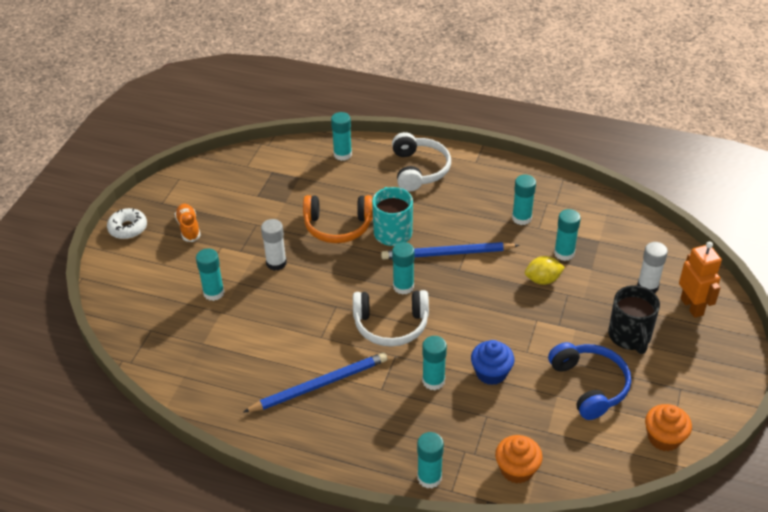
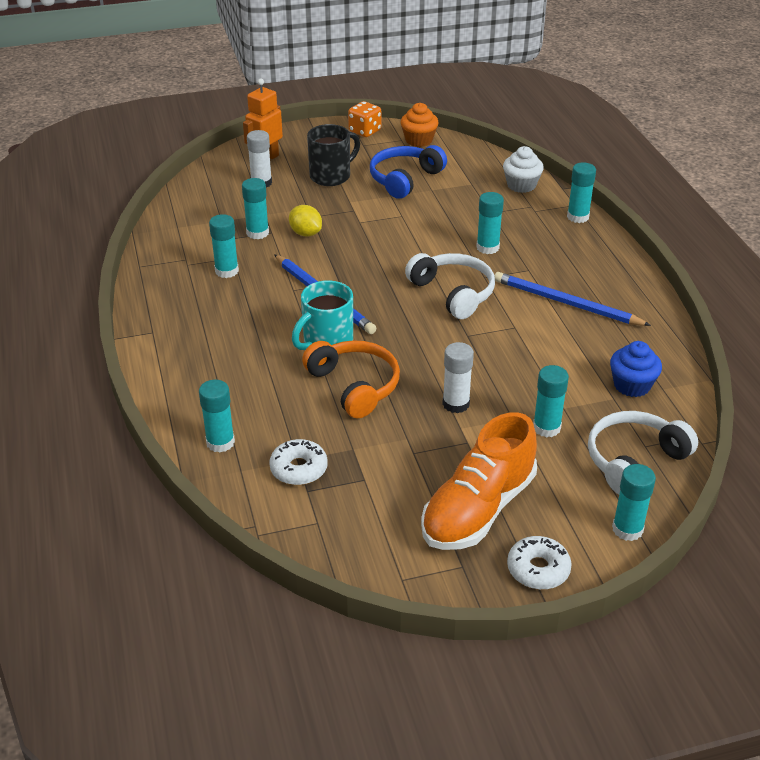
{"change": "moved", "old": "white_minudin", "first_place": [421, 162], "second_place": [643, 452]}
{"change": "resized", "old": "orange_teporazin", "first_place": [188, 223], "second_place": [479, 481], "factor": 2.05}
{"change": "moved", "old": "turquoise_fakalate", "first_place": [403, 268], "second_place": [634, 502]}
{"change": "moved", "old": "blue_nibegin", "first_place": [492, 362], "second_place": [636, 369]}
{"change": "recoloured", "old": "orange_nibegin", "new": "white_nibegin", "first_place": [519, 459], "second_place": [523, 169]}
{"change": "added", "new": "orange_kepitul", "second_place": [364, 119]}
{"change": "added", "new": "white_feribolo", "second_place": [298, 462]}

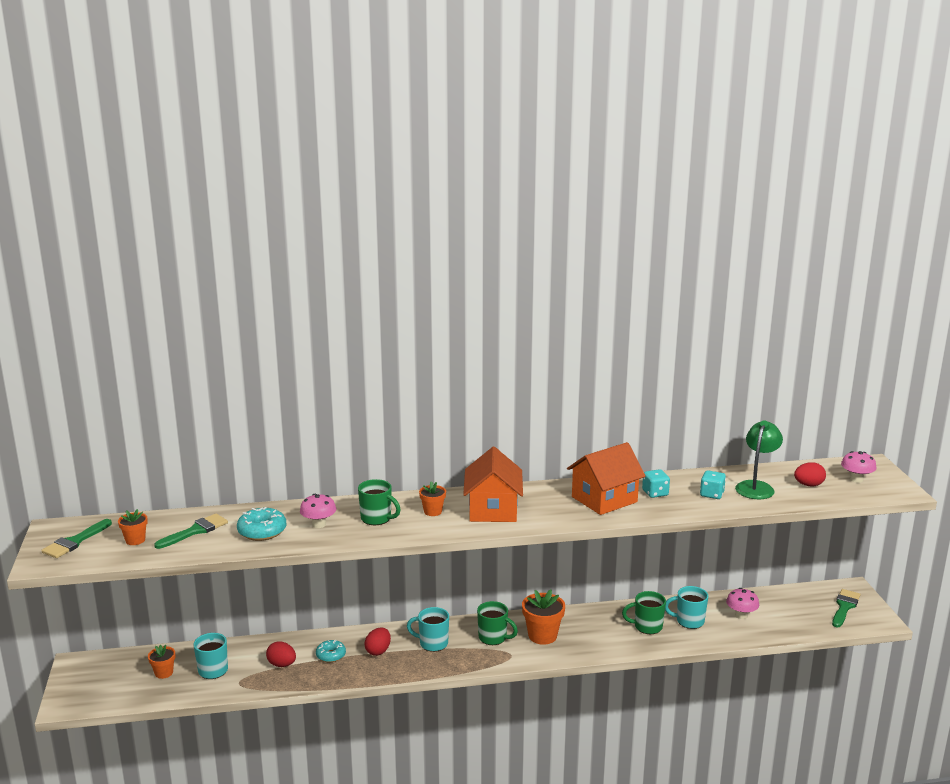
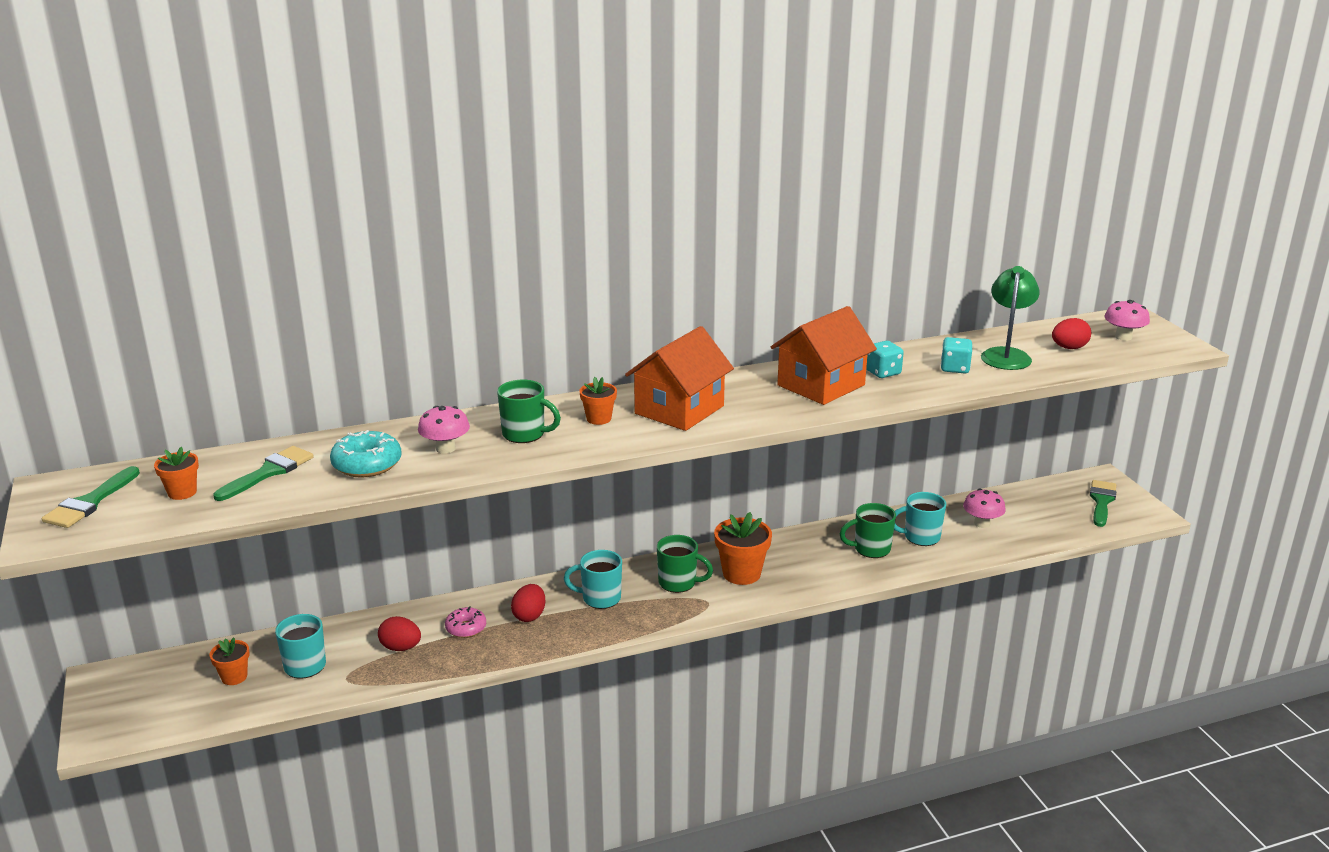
{"change": "turned", "old": "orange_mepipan", "first_place": [493, 484], "second_place": [679, 378], "degrees": 45}
{"change": "recoloured", "old": "turquoise_feribolo", "new": "pink_feribolo", "first_place": [331, 651], "second_place": [465, 622]}

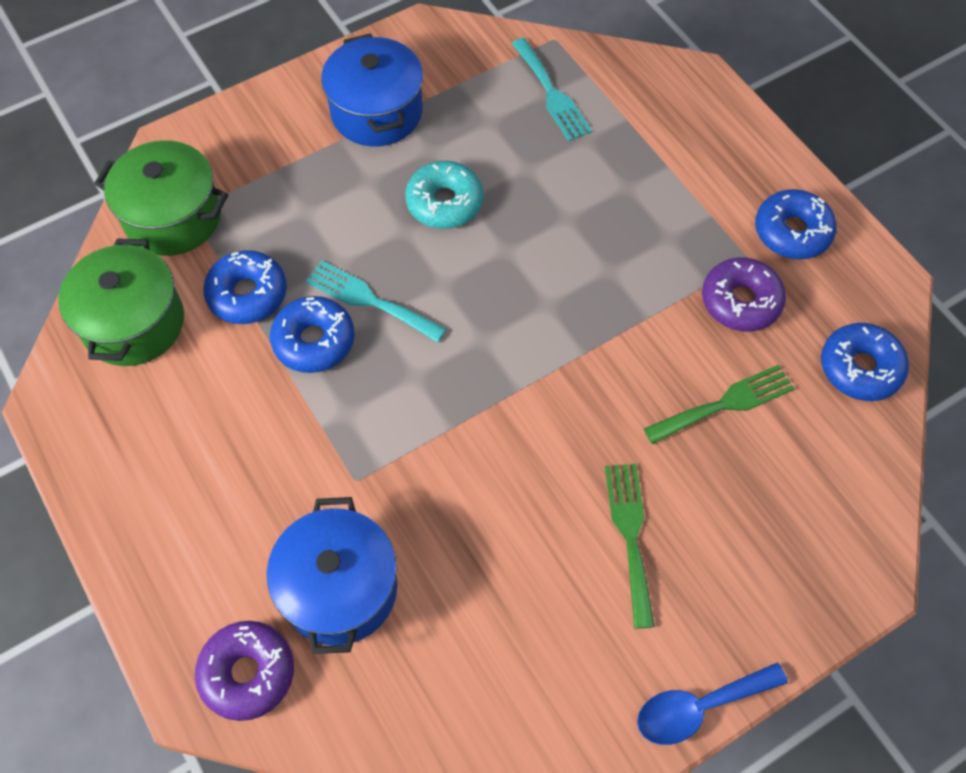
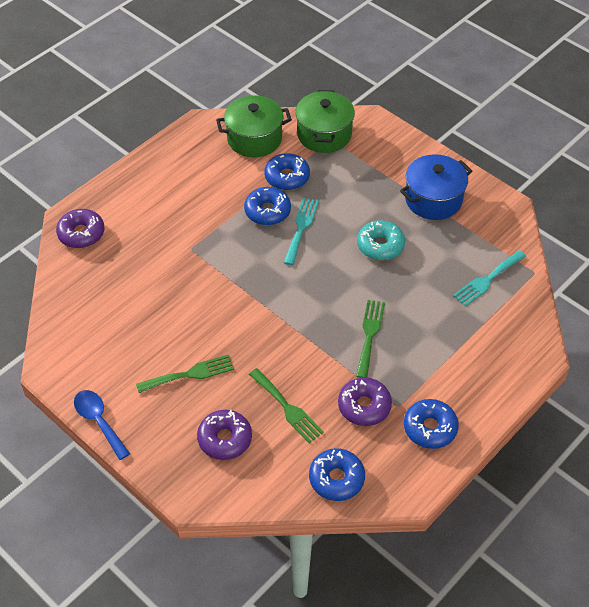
{"change": "removed", "old": "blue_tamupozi", "first_place": [331, 575]}
{"change": "added", "new": "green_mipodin", "second_place": [370, 339]}
{"change": "added", "new": "purple_feribolo", "second_place": [224, 435]}

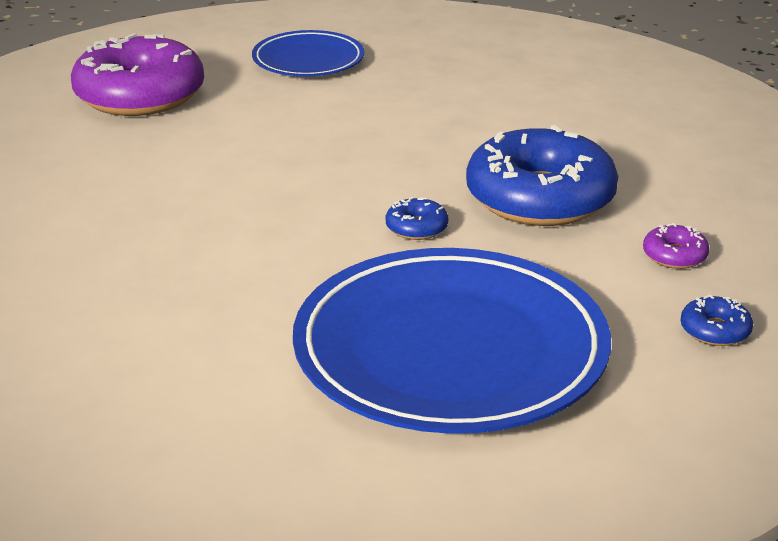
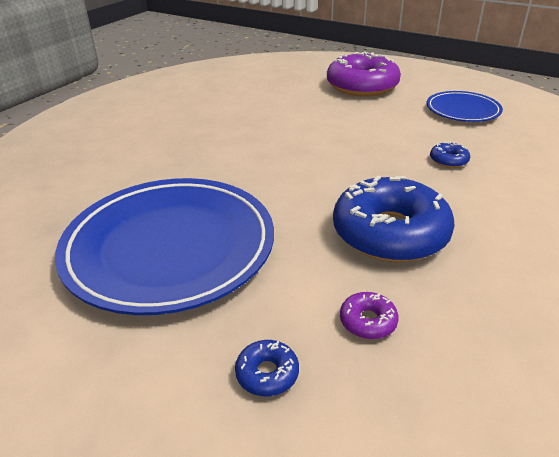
{"change": "moved", "old": "blue_feribolo", "first_place": [417, 218], "second_place": [450, 154]}

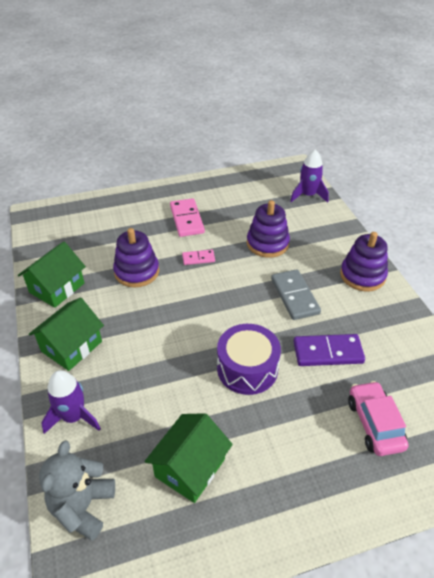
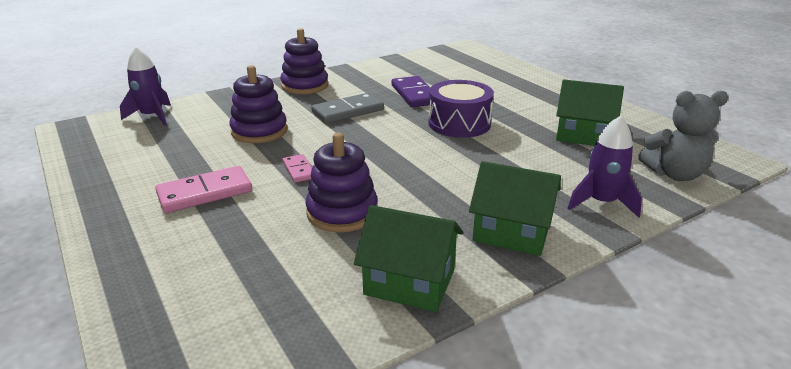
{"change": "removed", "old": "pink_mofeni", "first_place": [378, 418]}

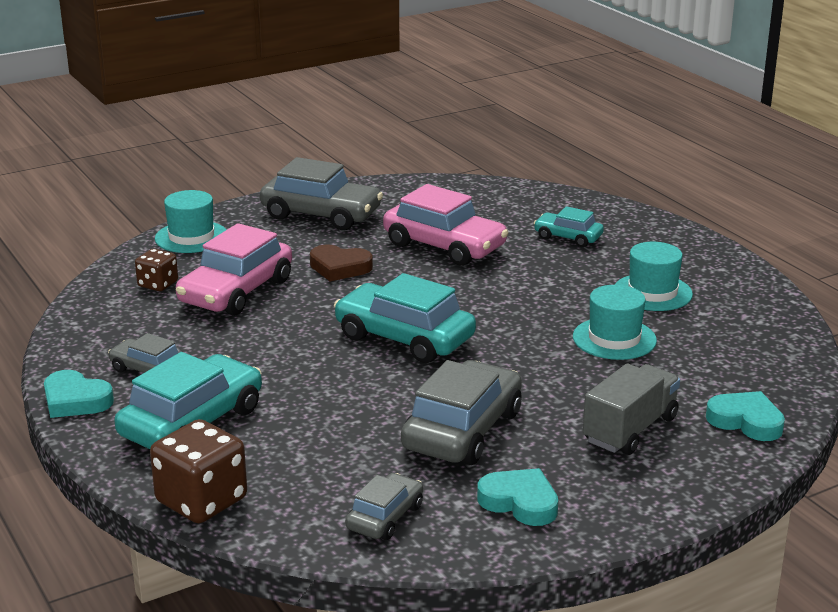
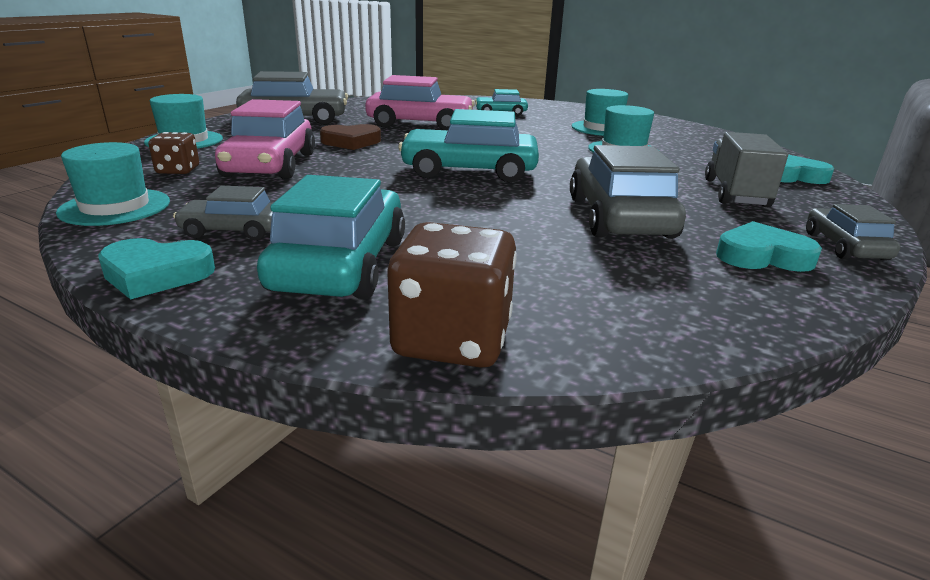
{"change": "moved", "old": "grey_mofeni", "first_place": [384, 506], "second_place": [853, 232]}
{"change": "added", "new": "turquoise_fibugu", "second_place": [113, 184]}

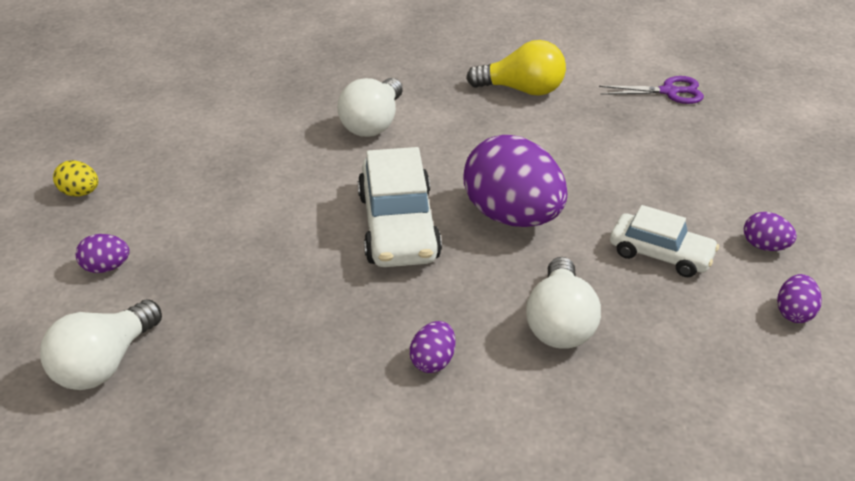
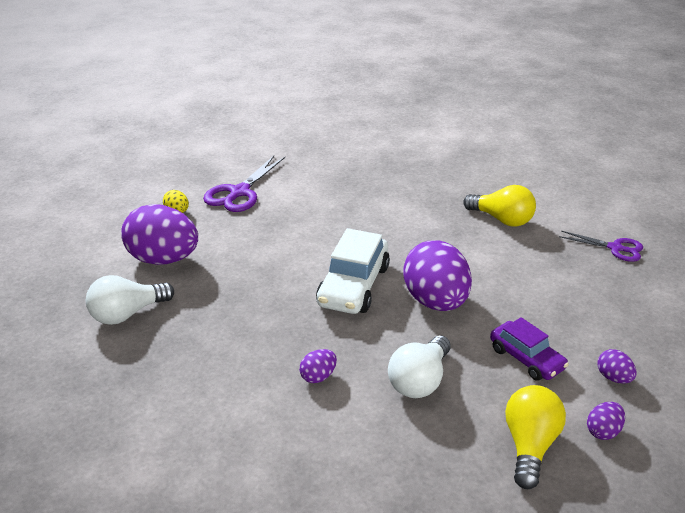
{"change": "removed", "old": "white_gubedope", "first_place": [370, 107]}
{"change": "recoloured", "old": "white_mofeni", "new": "purple_mofeni", "first_place": [664, 241], "second_place": [529, 349]}
{"change": "resized", "old": "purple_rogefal", "first_place": [103, 253], "second_place": [159, 234], "factor": 2.33}
{"change": "added", "new": "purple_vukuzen", "second_place": [244, 184]}
{"change": "added", "new": "yellow_gubedope", "second_place": [535, 437]}

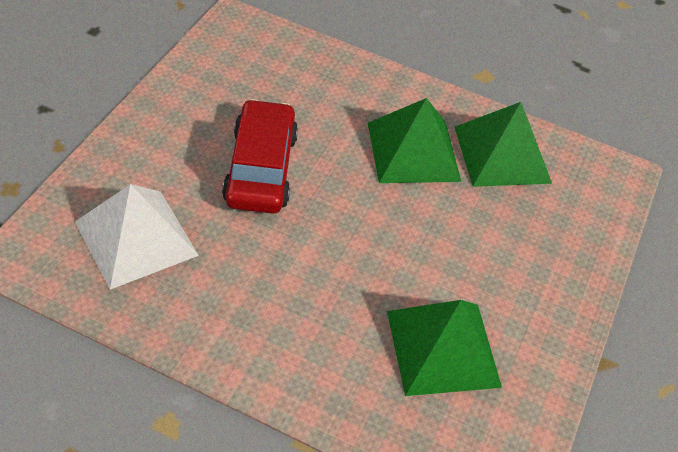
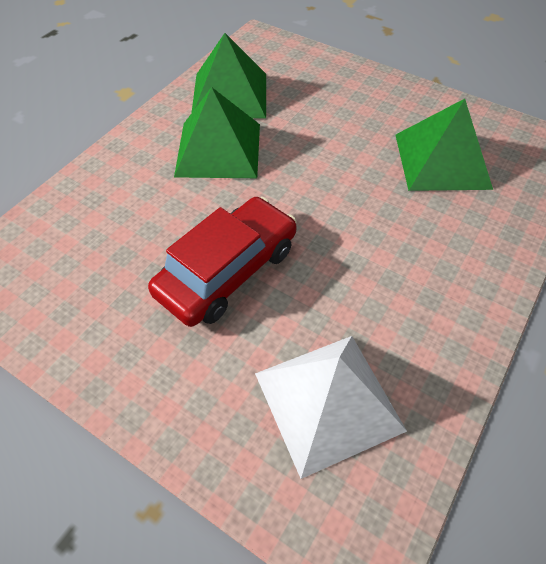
{"change": "turned", "old": "red_mofeni", "first_place": [260, 156], "second_place": [222, 262], "degrees": 120}

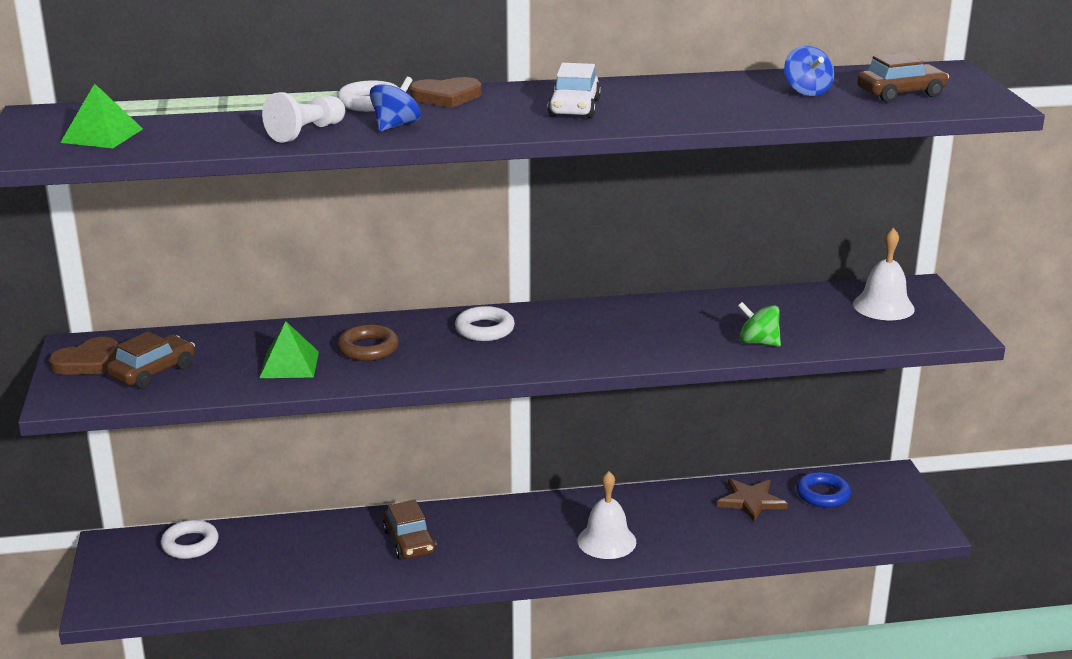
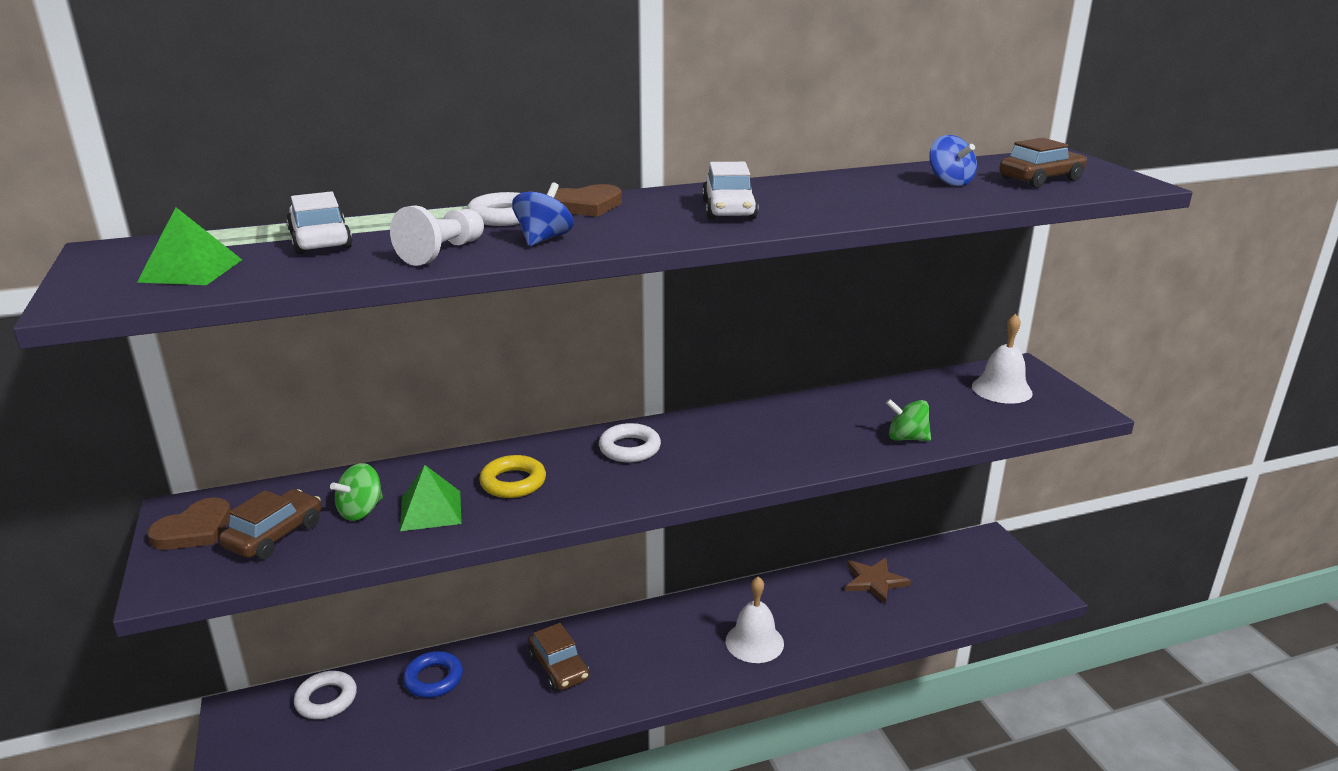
{"change": "recoloured", "old": "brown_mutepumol", "new": "yellow_mutepumol", "first_place": [368, 342], "second_place": [512, 476]}
{"change": "moved", "old": "blue_mutepumol", "first_place": [823, 490], "second_place": [433, 674]}
{"change": "added", "new": "white_mofeni", "second_place": [319, 222]}
{"change": "added", "new": "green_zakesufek", "second_place": [356, 492]}

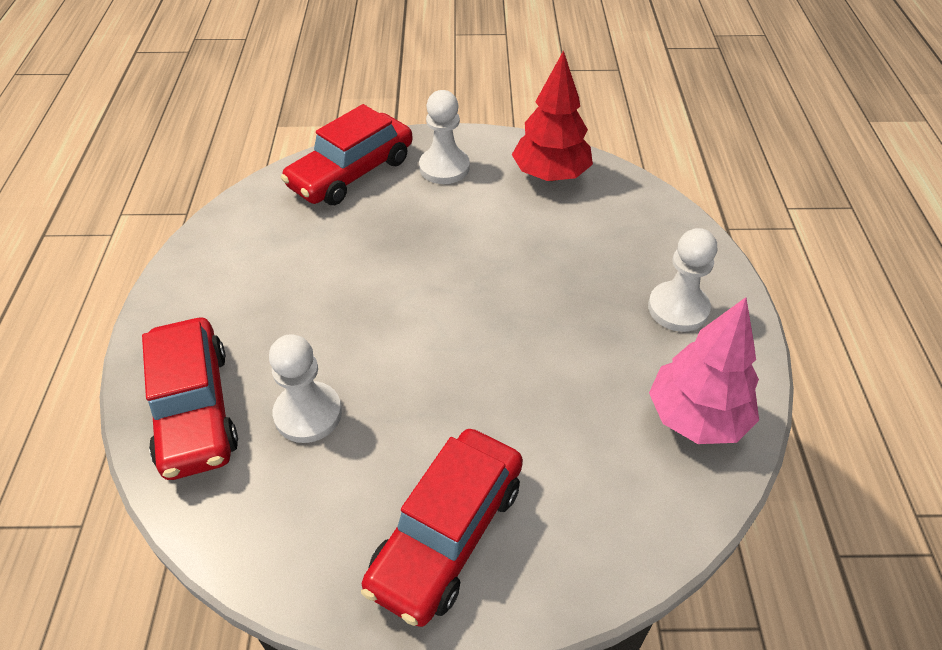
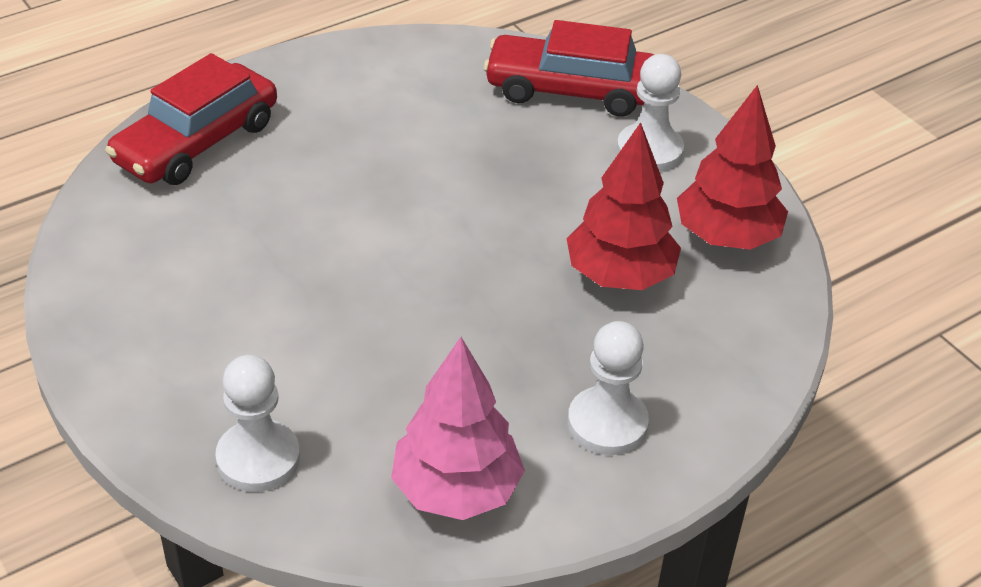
{"change": "moved", "old": "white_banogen", "first_place": [305, 388], "second_place": [257, 423]}
{"change": "removed", "old": "red_mofeni", "first_place": [442, 528]}
{"change": "added", "new": "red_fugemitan", "second_place": [624, 206]}

